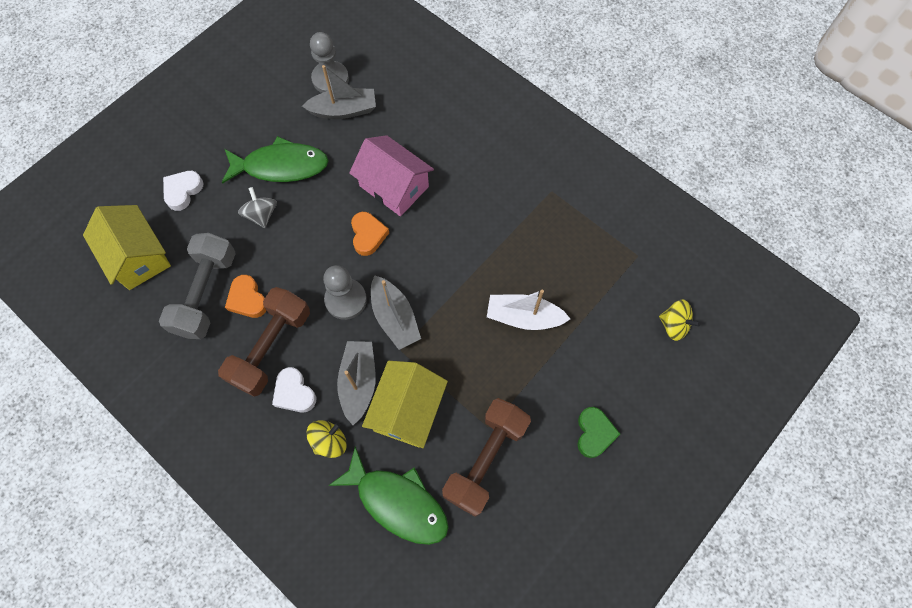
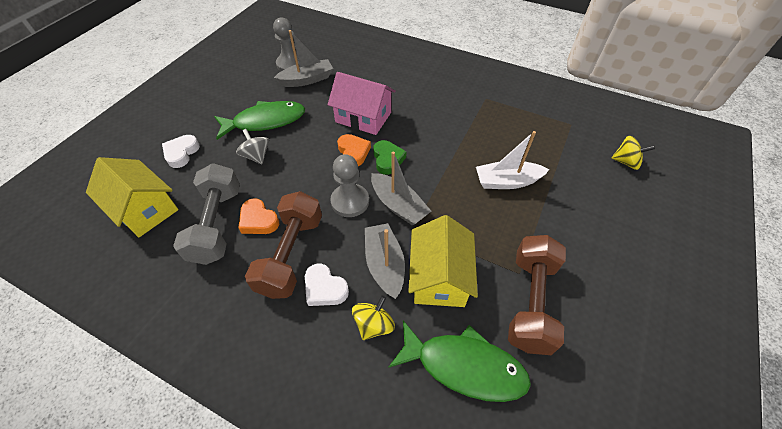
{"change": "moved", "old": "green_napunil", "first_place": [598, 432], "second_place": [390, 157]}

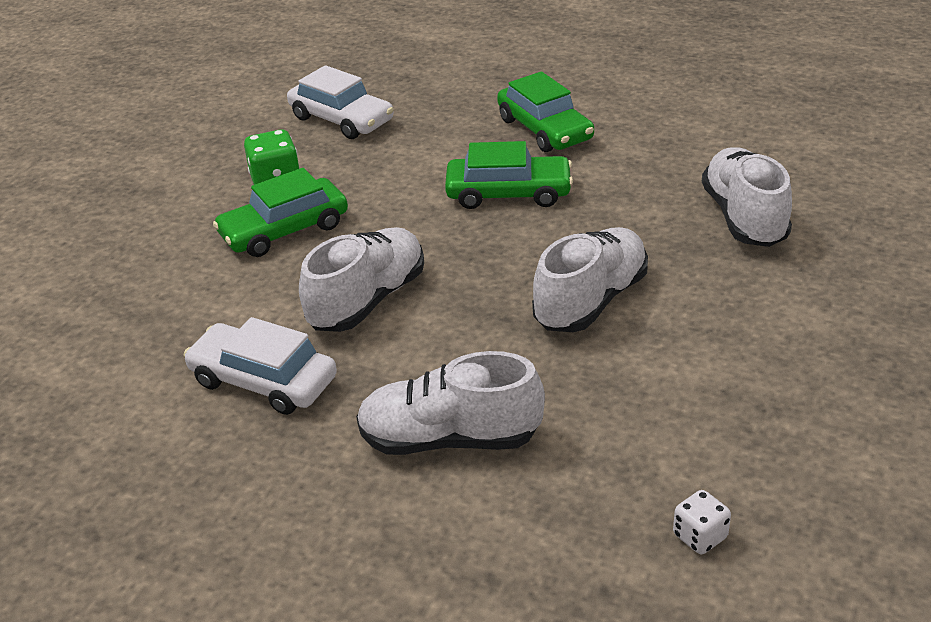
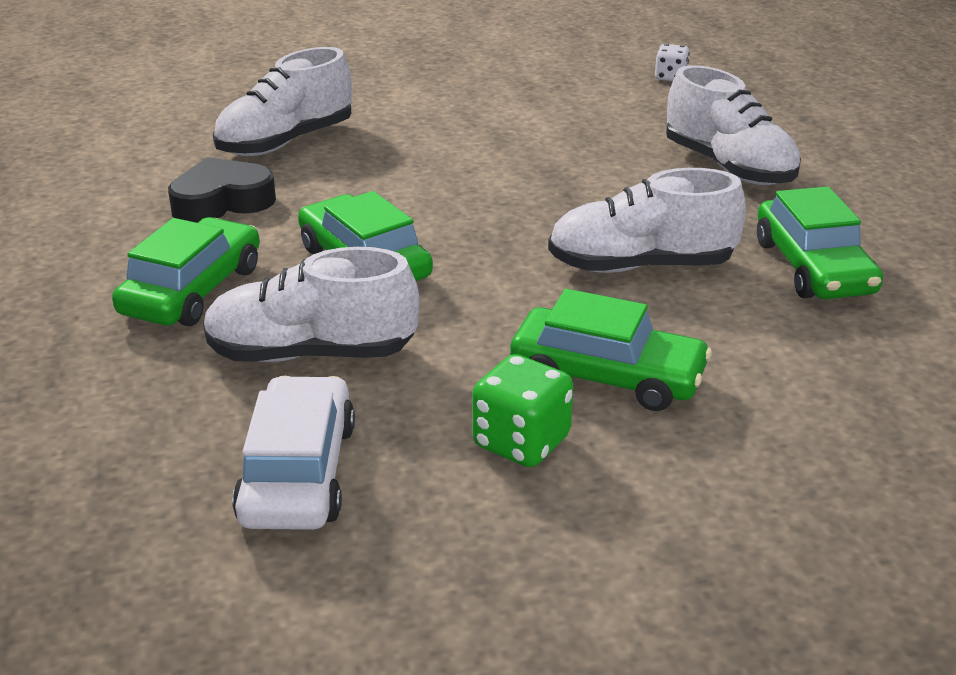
{"change": "moved", "old": "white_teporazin", "first_place": [590, 279], "second_place": [311, 304]}
{"change": "recoloured", "old": "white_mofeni", "new": "green_mofeni", "first_place": [260, 366], "second_place": [820, 242]}
{"change": "added", "new": "black_napunil", "second_place": [222, 190]}

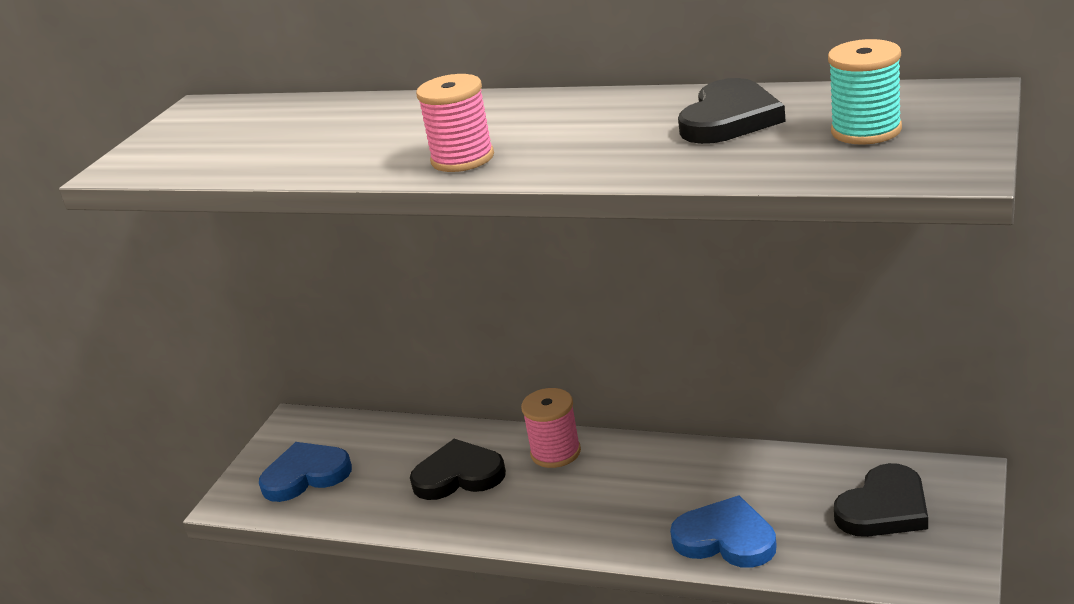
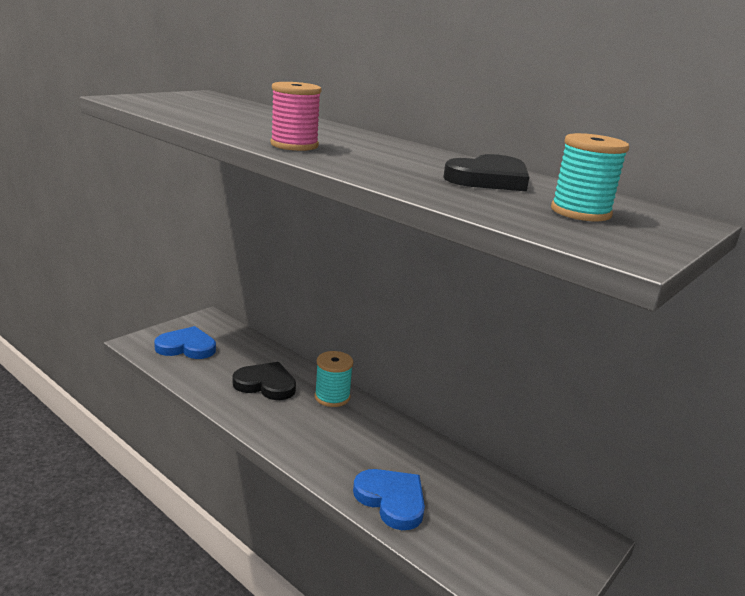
{"change": "recoloured", "old": "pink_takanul", "new": "turquoise_takanul", "first_place": [551, 428], "second_place": [334, 379]}
{"change": "removed", "old": "black_napunil", "first_place": [881, 500]}

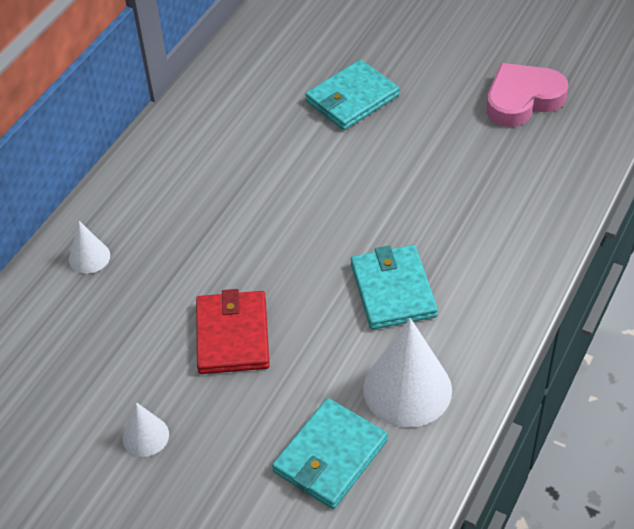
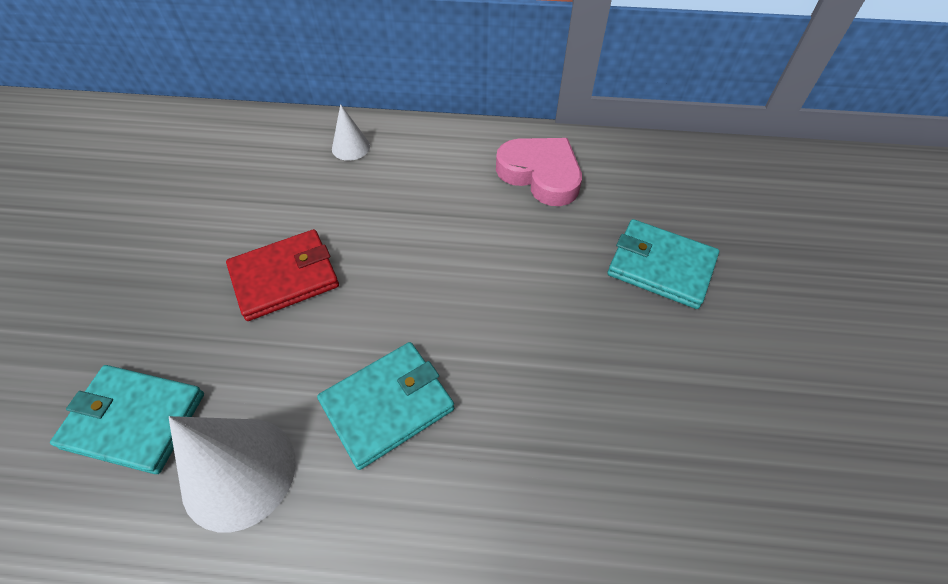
{"change": "moved", "old": "pink_napunil", "first_place": [527, 95], "second_place": [539, 172]}
{"change": "removed", "old": "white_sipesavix", "first_place": [146, 429]}

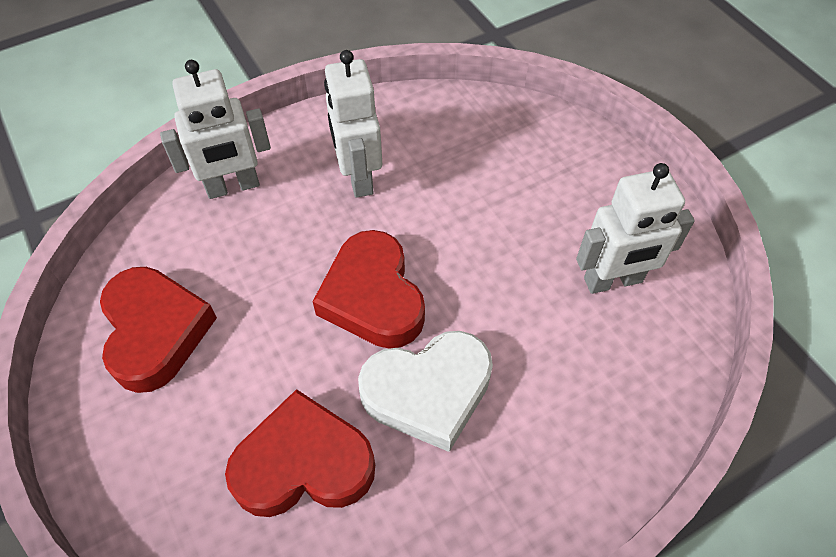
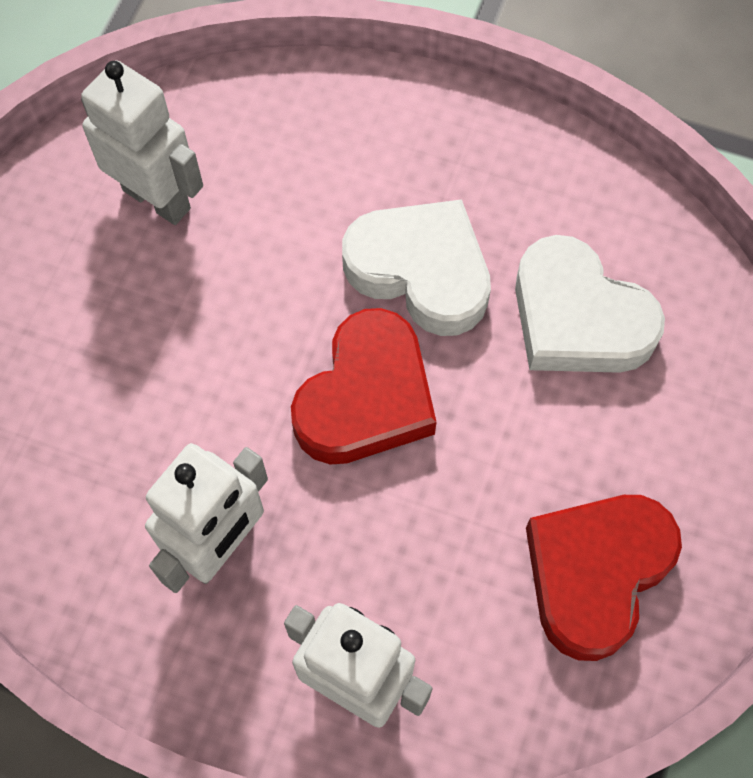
{"change": "recoloured", "old": "red_napunil", "new": "white_napunil", "first_place": [300, 453], "second_place": [590, 304]}

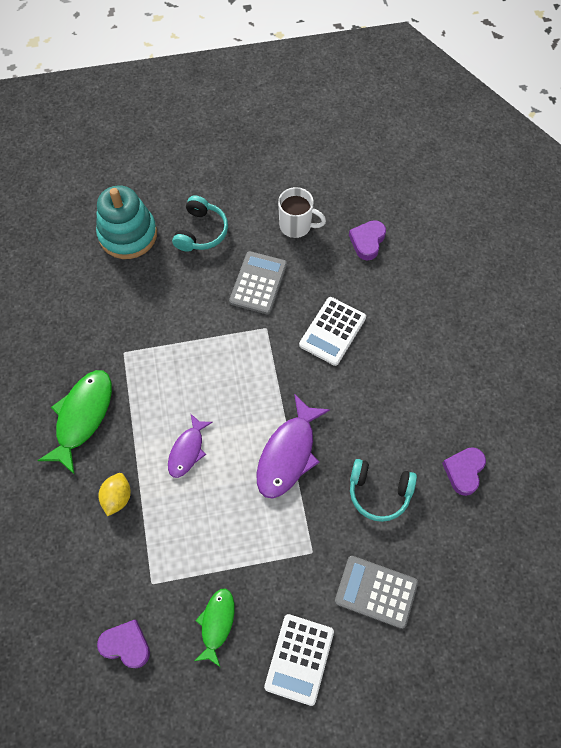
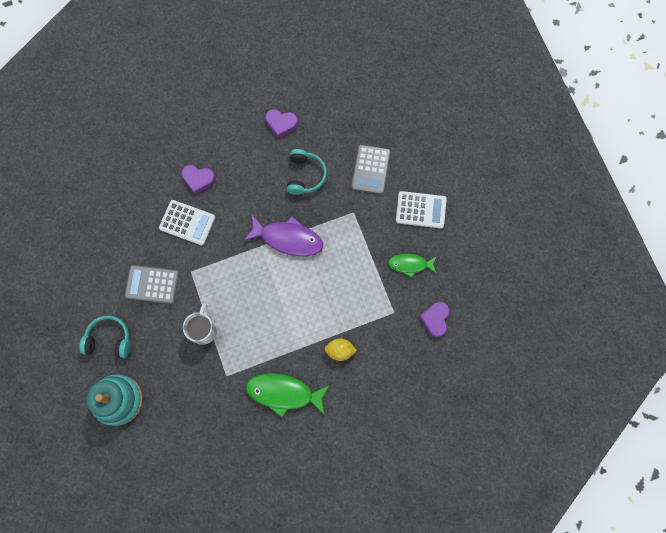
{"change": "moved", "old": "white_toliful", "first_place": [302, 212], "second_place": [200, 324]}
{"change": "moved", "old": "purple_napunil", "first_place": [367, 240], "second_place": [198, 179]}
{"change": "removed", "old": "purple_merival", "first_place": [190, 445]}

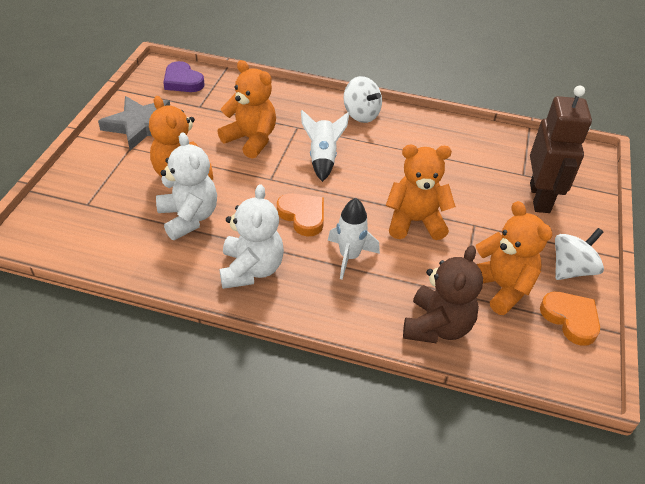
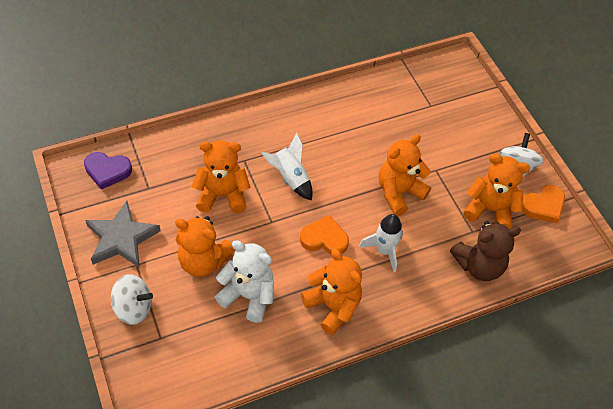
{"change": "moved", "old": "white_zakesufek", "first_place": [363, 99], "second_place": [132, 299]}
{"change": "removed", "old": "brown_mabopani", "first_place": [561, 149]}
{"change": "recoloured", "old": "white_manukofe", "new": "orange_manukofe", "first_place": [252, 236], "second_place": [331, 292]}
{"change": "turned", "old": "brown_manukofe", "first_place": [443, 294], "second_place": [485, 251], "degrees": 90}
{"change": "turned", "old": "orange_napunil", "first_place": [570, 319], "second_place": [543, 204], "degrees": 135}

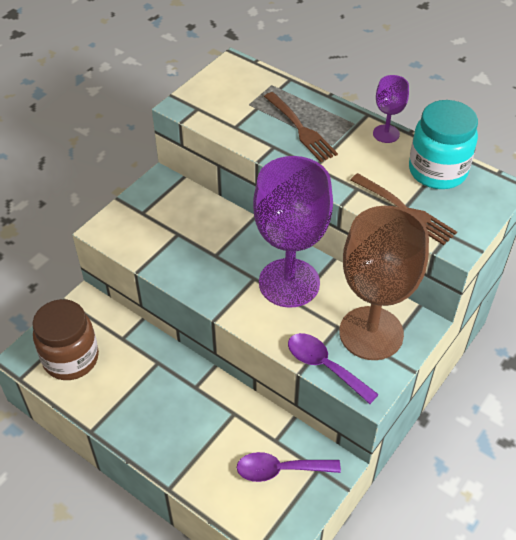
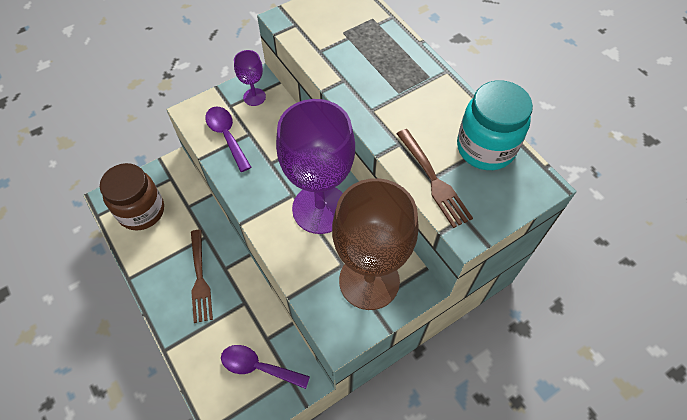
{"change": "moved", "old": "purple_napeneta", "first_place": [391, 109], "second_place": [250, 78]}
{"change": "moved", "old": "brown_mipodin", "first_place": [301, 127], "second_place": [202, 276]}
{"change": "moved", "old": "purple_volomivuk", "first_place": [333, 368], "second_place": [228, 139]}

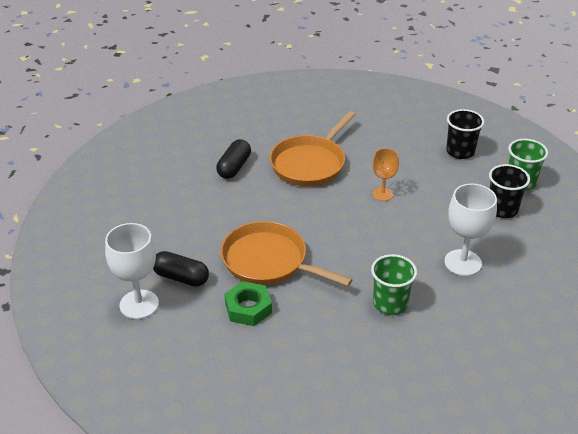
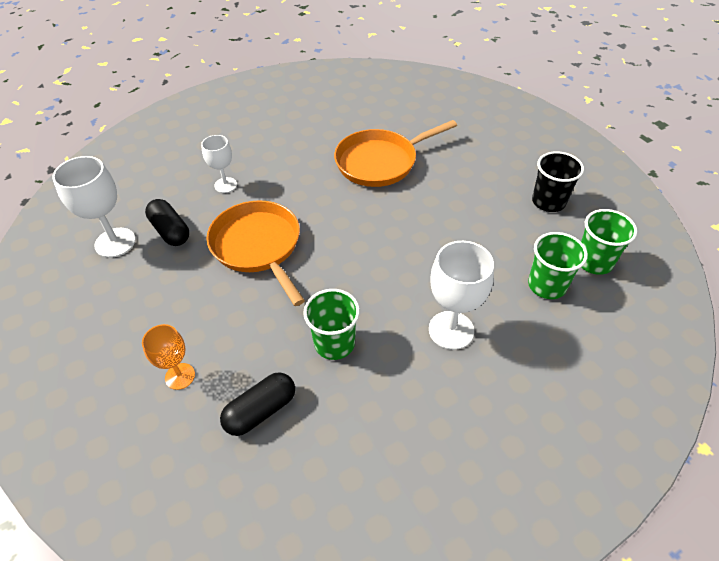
{"change": "moved", "old": "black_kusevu", "first_place": [233, 159], "second_place": [257, 404]}
{"change": "moved", "old": "orange_napeneta", "first_place": [386, 174], "second_place": [168, 357]}
{"change": "recoloured", "old": "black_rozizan", "new": "green_rozizan", "first_place": [509, 191], "second_place": [558, 265]}
{"change": "removed", "old": "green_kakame", "first_place": [248, 303]}
{"change": "added", "new": "white_napeneta", "second_place": [219, 164]}

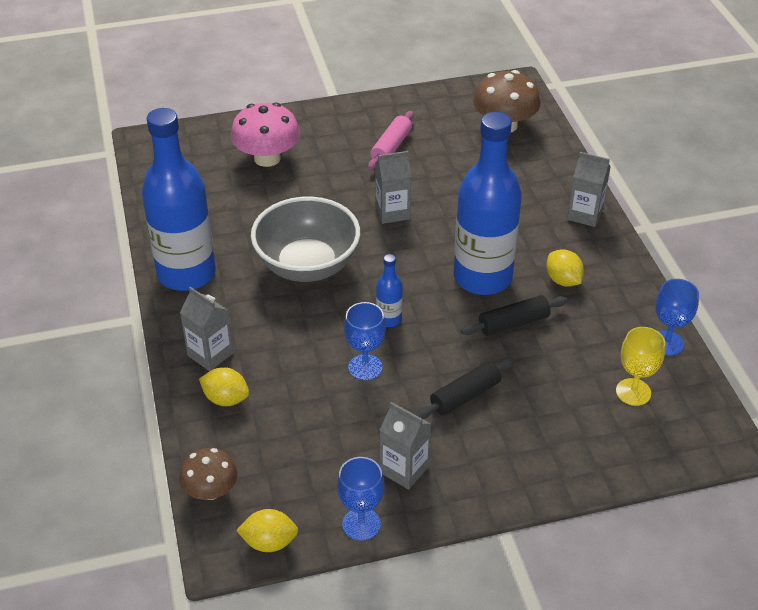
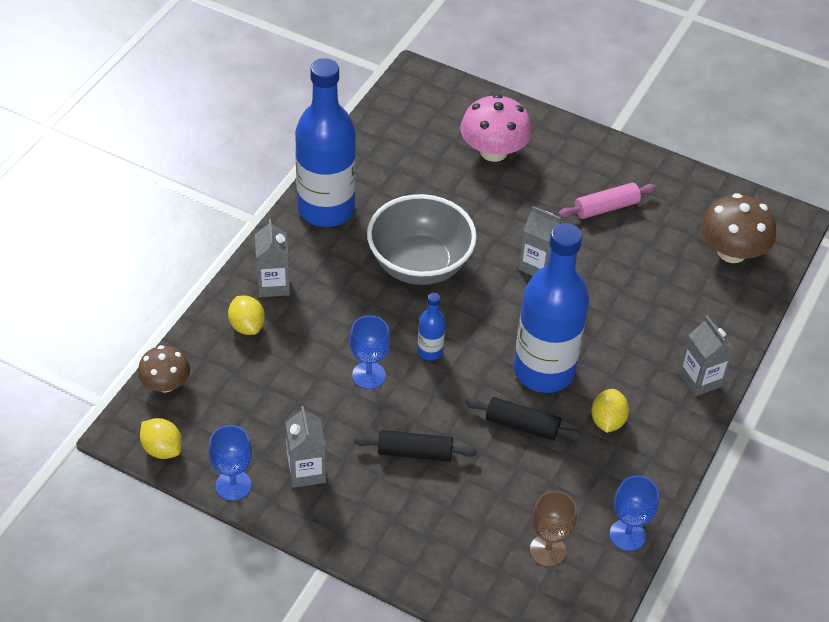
{"change": "recoloured", "old": "yellow_napeneta", "new": "brown_napeneta", "first_place": [640, 366], "second_place": [553, 529]}

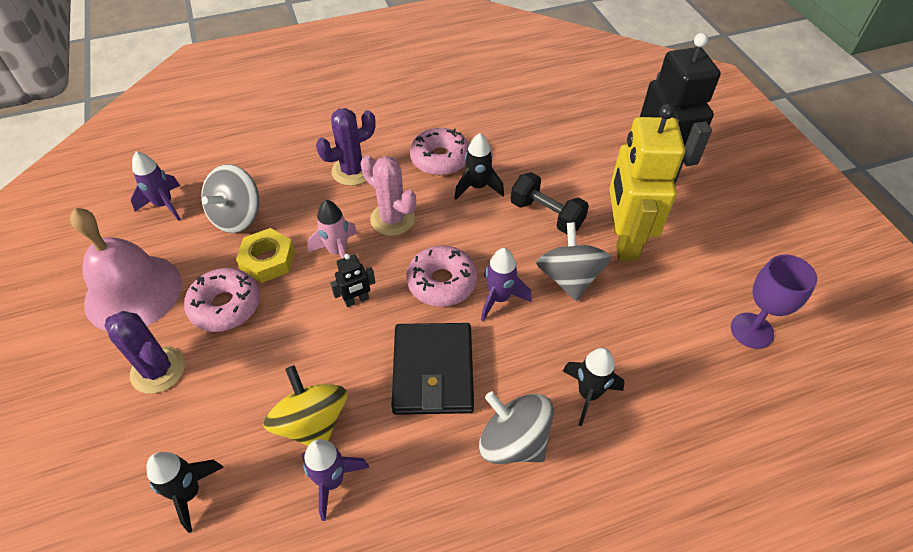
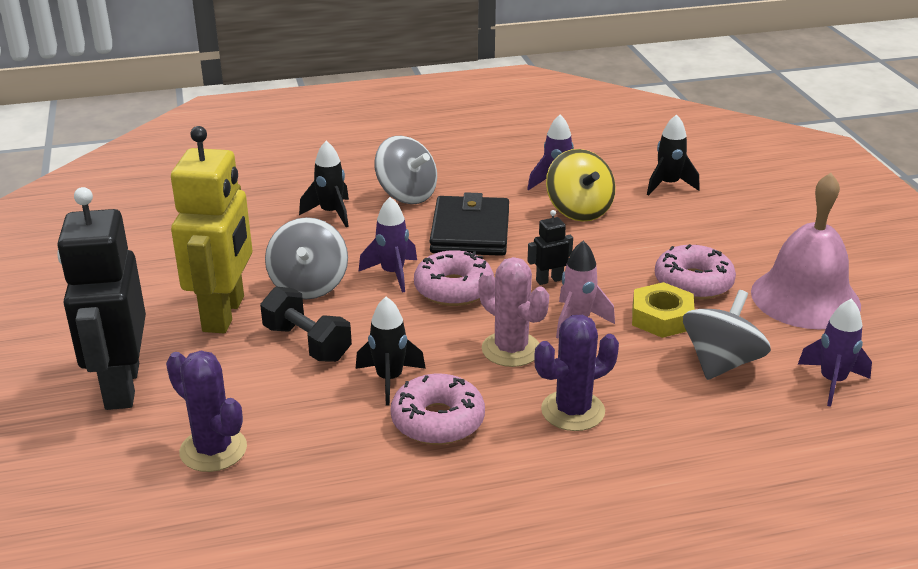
{"change": "removed", "old": "purple_napeneta", "first_place": [774, 301]}
{"change": "moved", "old": "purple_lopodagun", "first_place": [144, 352], "second_place": [206, 411]}

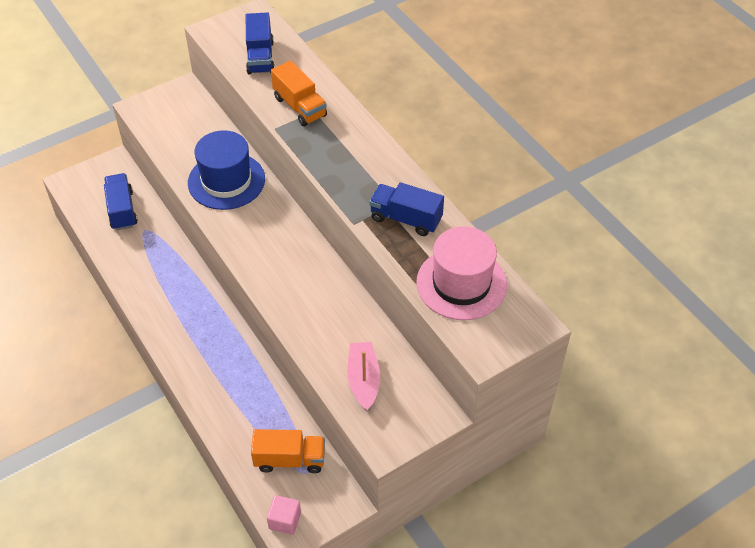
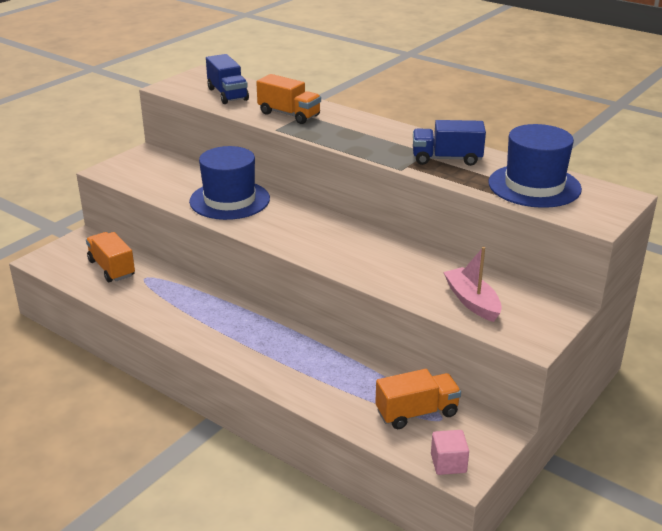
{"change": "recoloured", "old": "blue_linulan", "new": "orange_linulan", "first_place": [121, 201], "second_place": [110, 257]}
{"change": "recoloured", "old": "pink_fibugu", "new": "blue_fibugu", "first_place": [461, 273], "second_place": [535, 166]}

